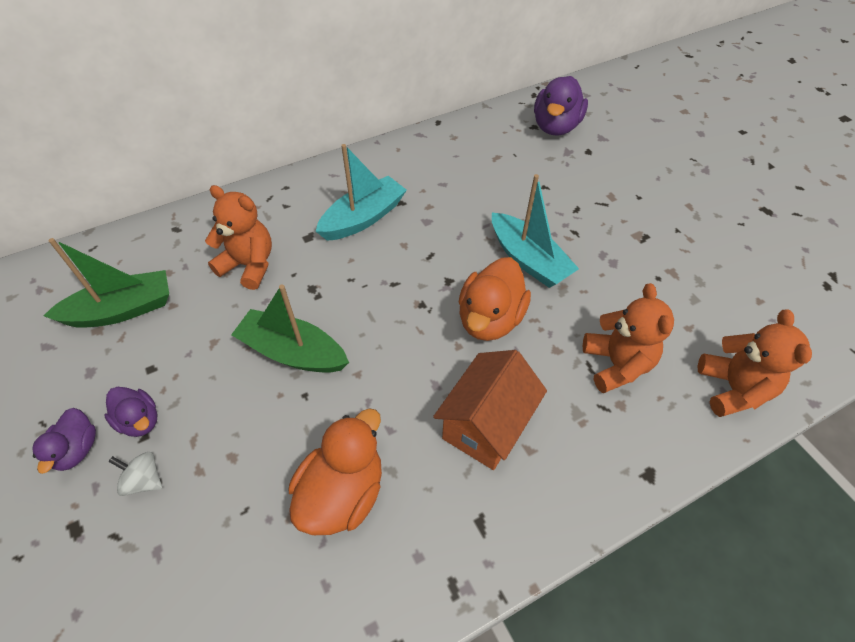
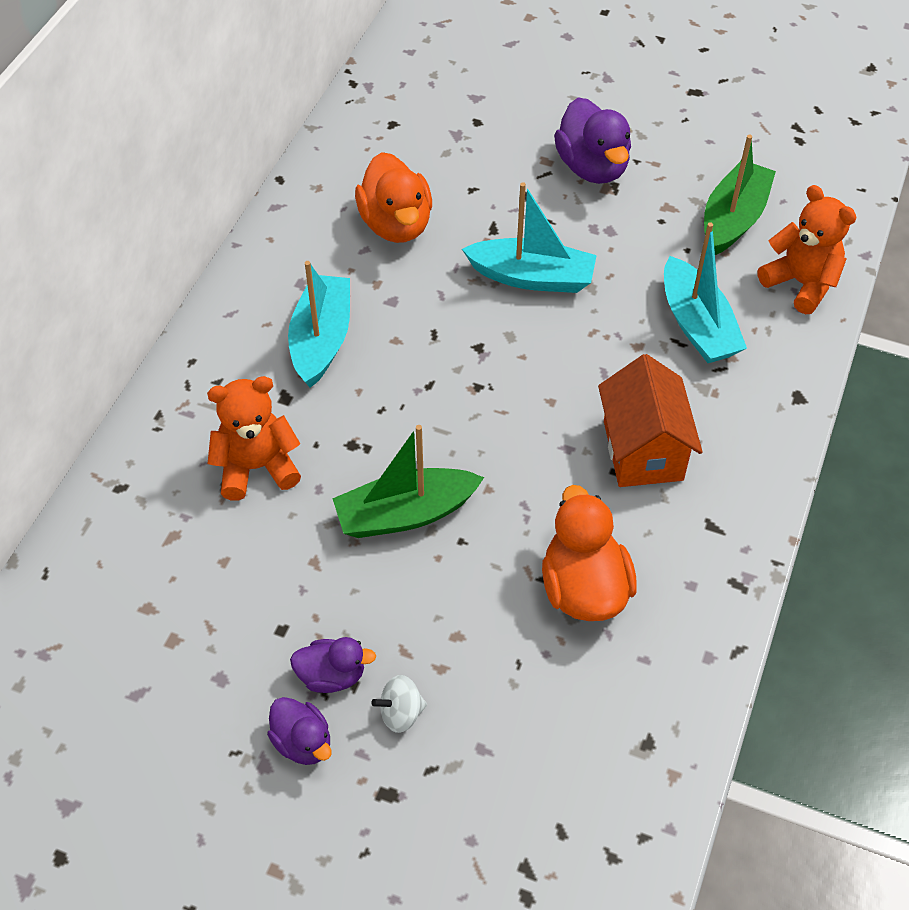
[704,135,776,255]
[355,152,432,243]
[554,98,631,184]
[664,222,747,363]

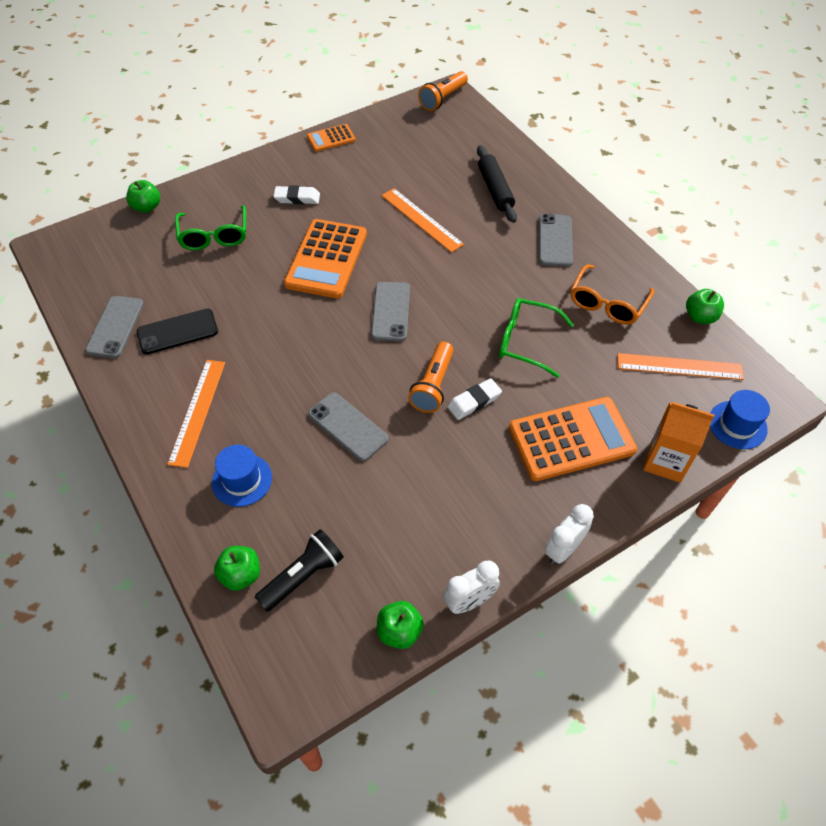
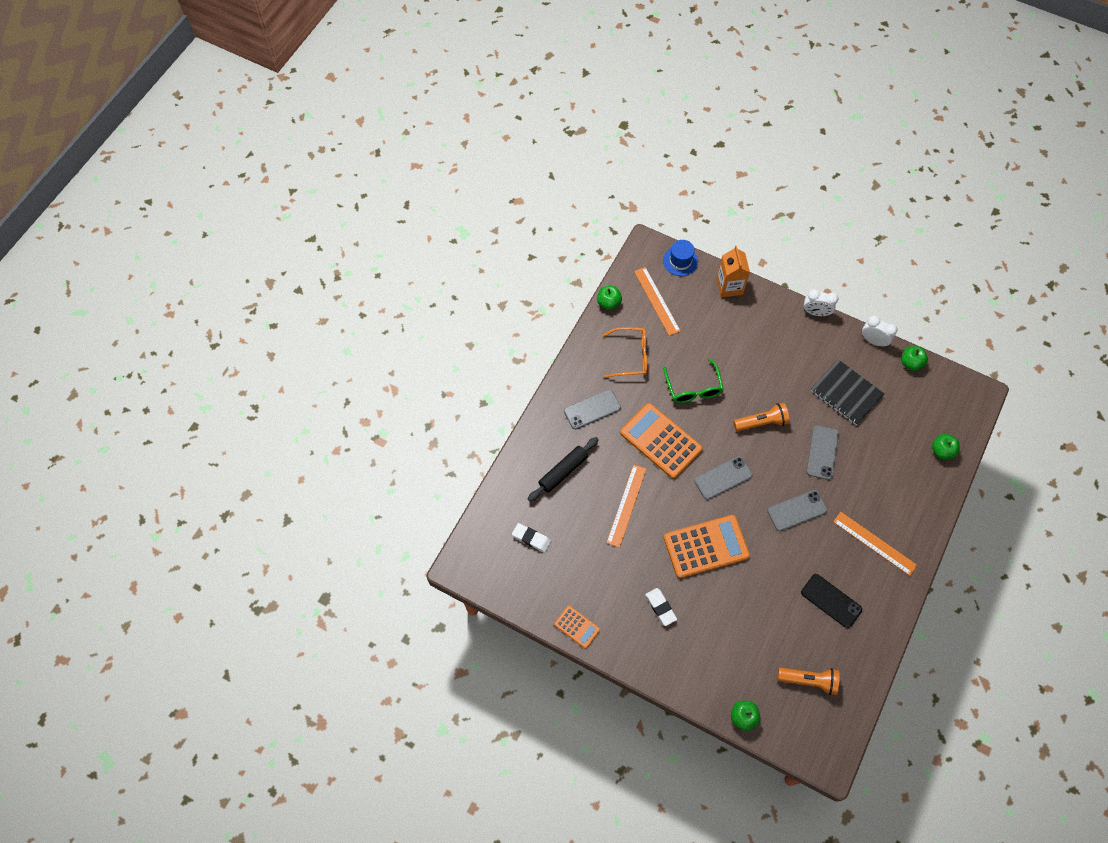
[175,205,246,251] (first image)
[212,445,272,507] (first image)
[255,529,344,612] (first image)
[810,359,884,426]
[767,490,827,531]
[778,667,840,695]
[512,523,551,553]
[620,403,703,479]
[833,512,917,576]

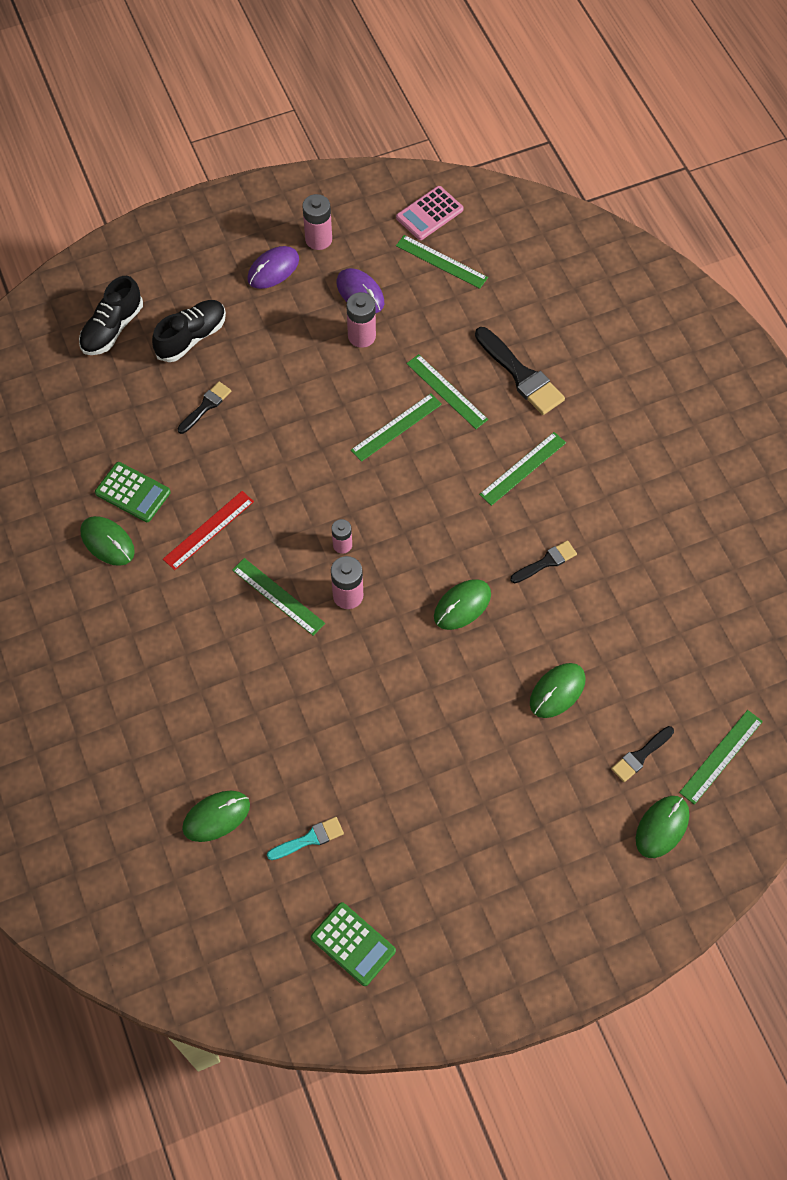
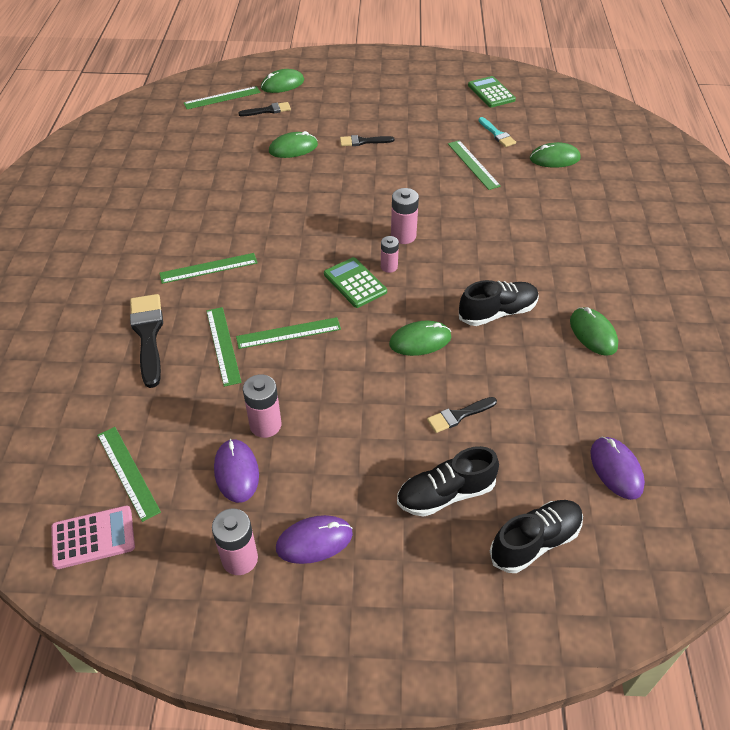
[590,437,645,500]
[324,257,387,308]
[448,140,501,190]
[389,321,451,356]
[340,135,394,146]
[459,280,539,326]
[478,117,516,147]

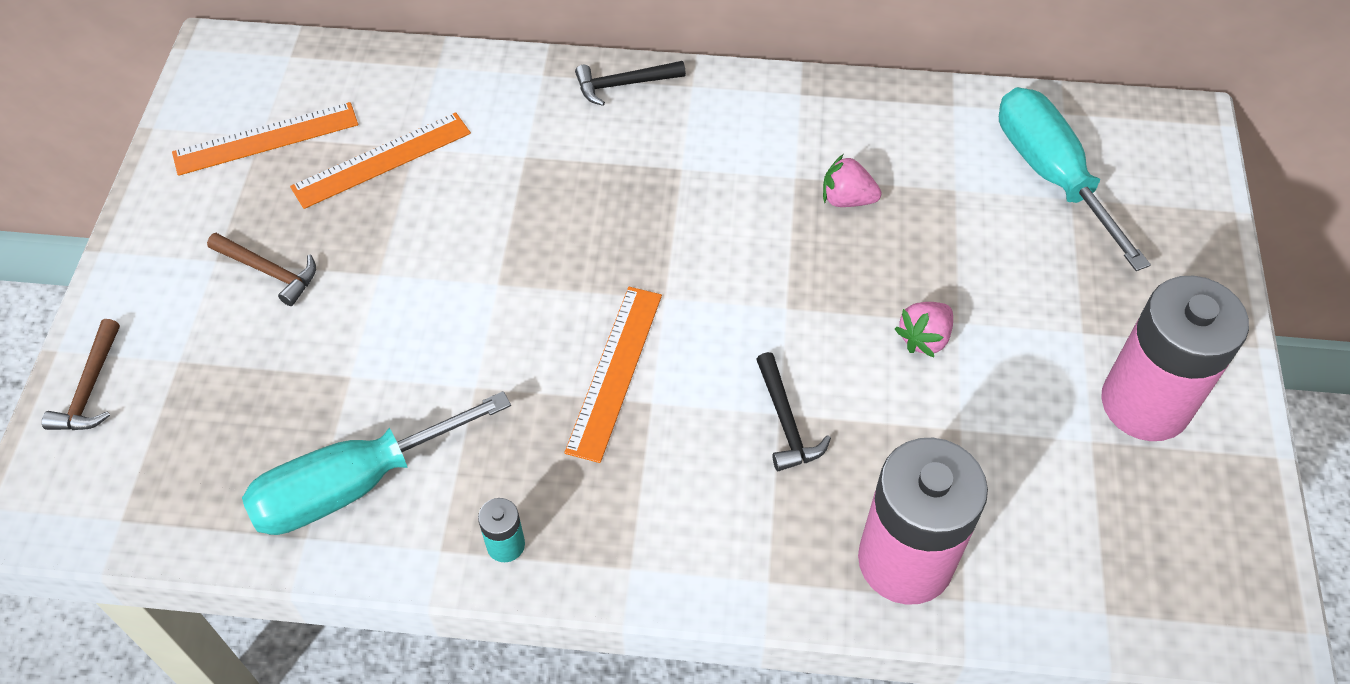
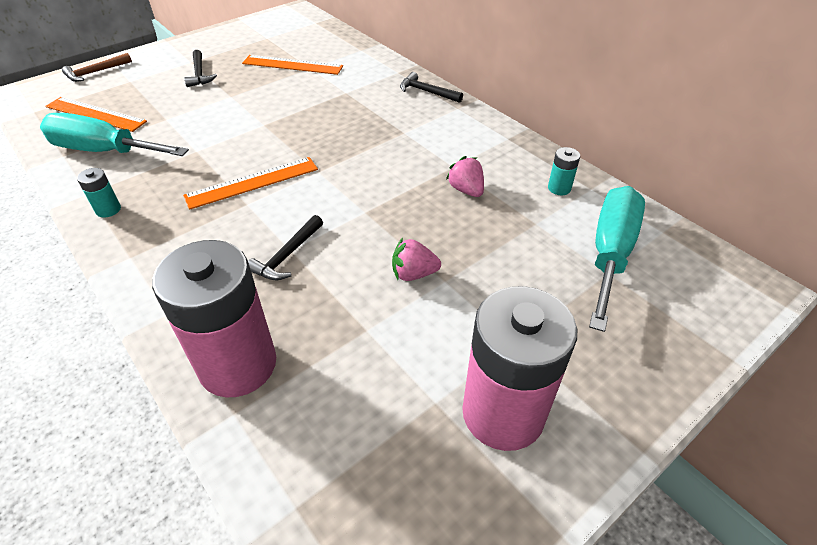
[548,147,580,195]
[45,97,147,132]
[184,50,217,87]

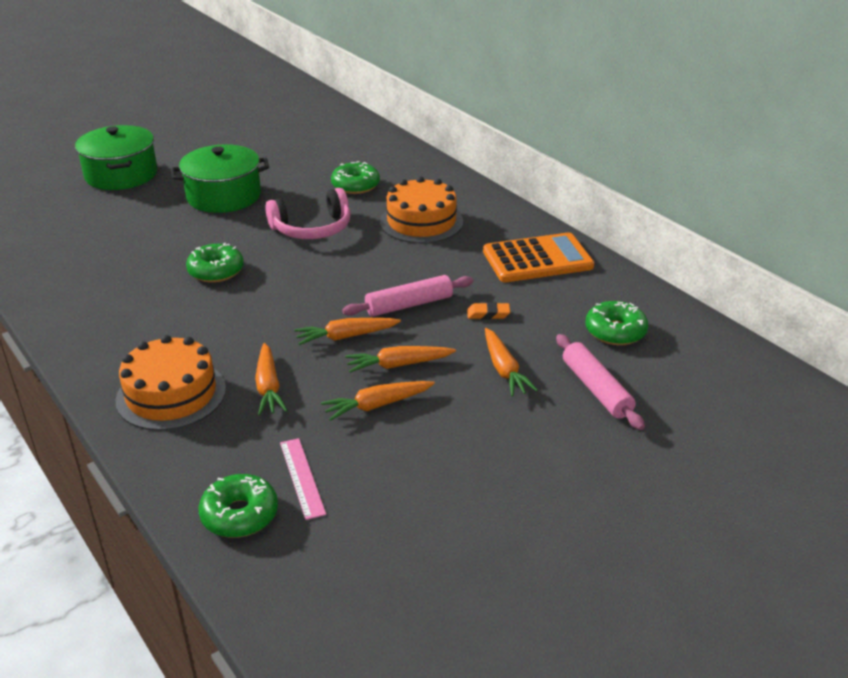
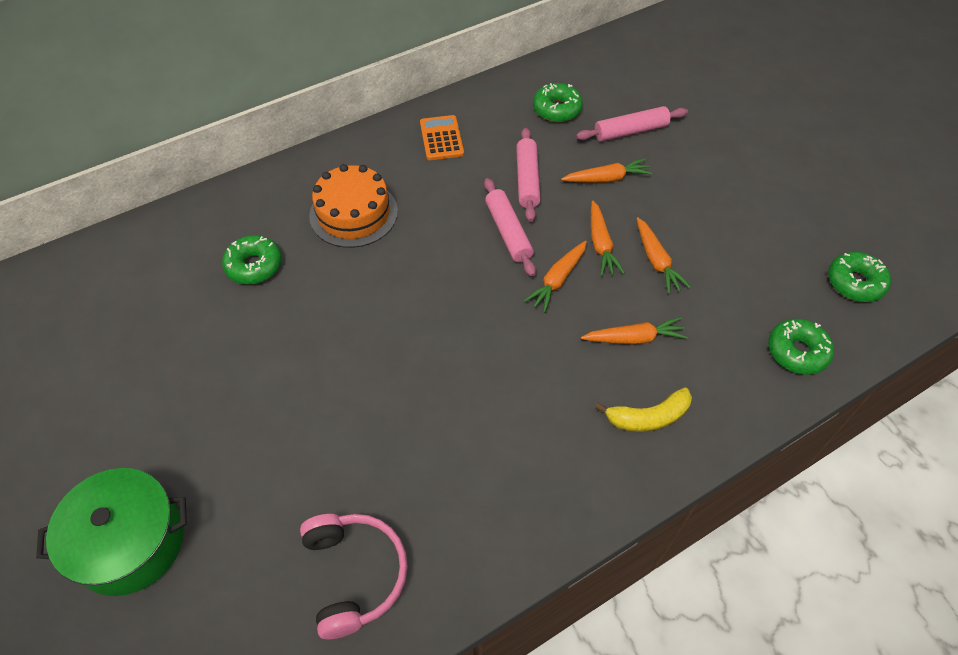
[171,144,269,213] (first image)
[280,438,326,520] (first image)
[828,252,891,302]
[300,514,408,639]
[595,387,692,432]
[516,128,540,222]
[524,241,587,313]
[420,115,464,160]

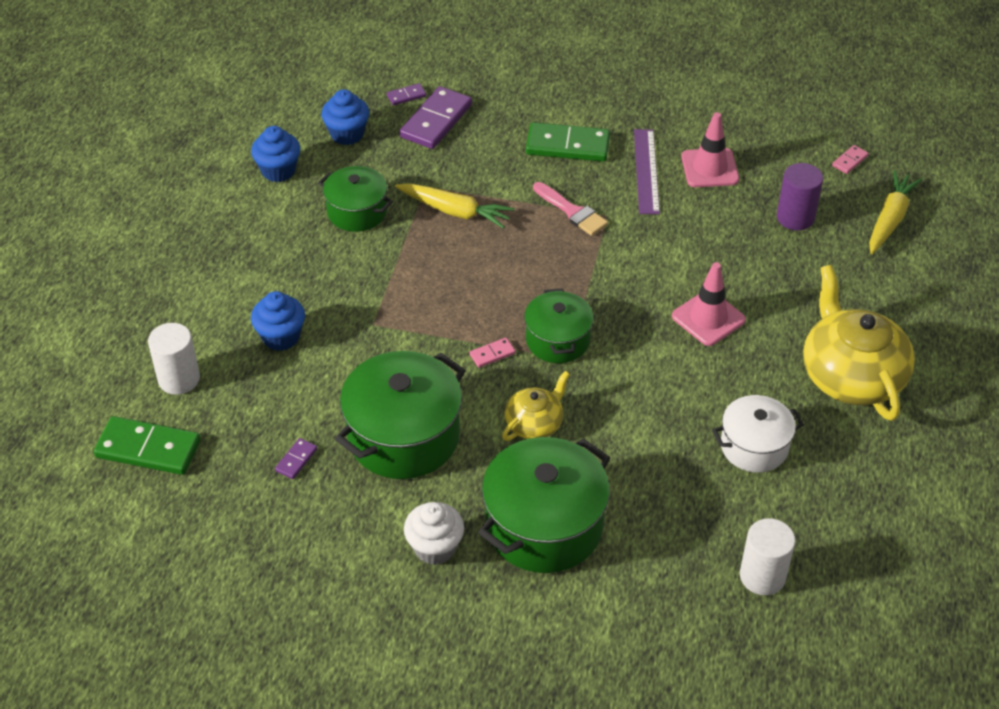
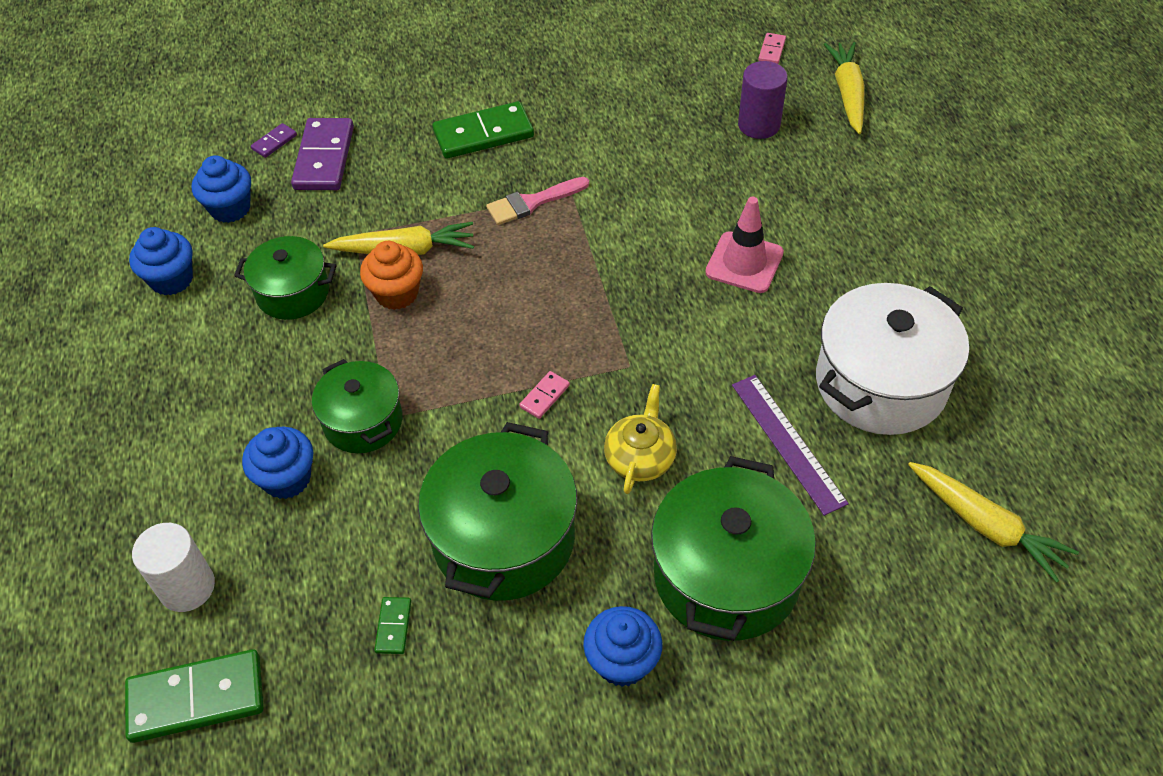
[681,112,739,187] (first image)
[803,265,915,421] (first image)
[360,241,423,310]
[312,359,403,453]
[732,375,849,516]
[908,462,1079,583]
[374,597,411,654]
[583,606,663,687]
[486,177,589,225]
[816,283,969,435]

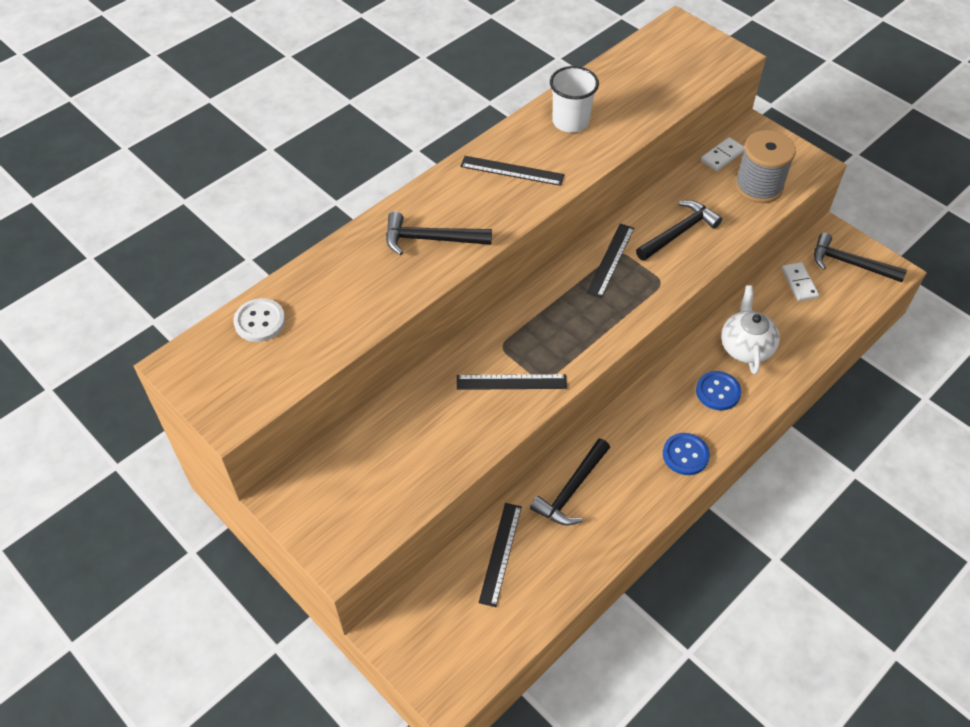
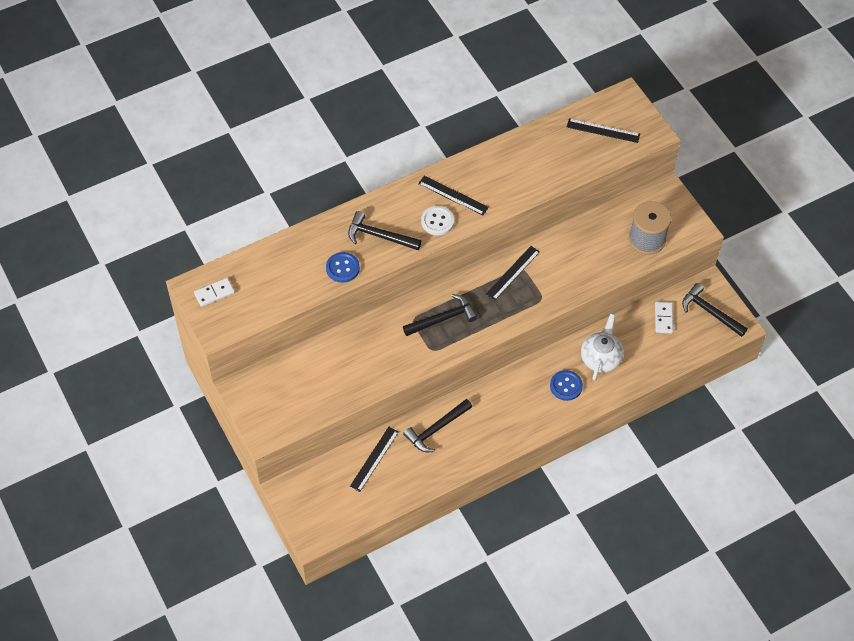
[550,66,599,133] (first image)
[421,206,454,236]
[567,118,640,143]
[403,294,478,336]
[326,252,360,283]
[194,278,235,307]

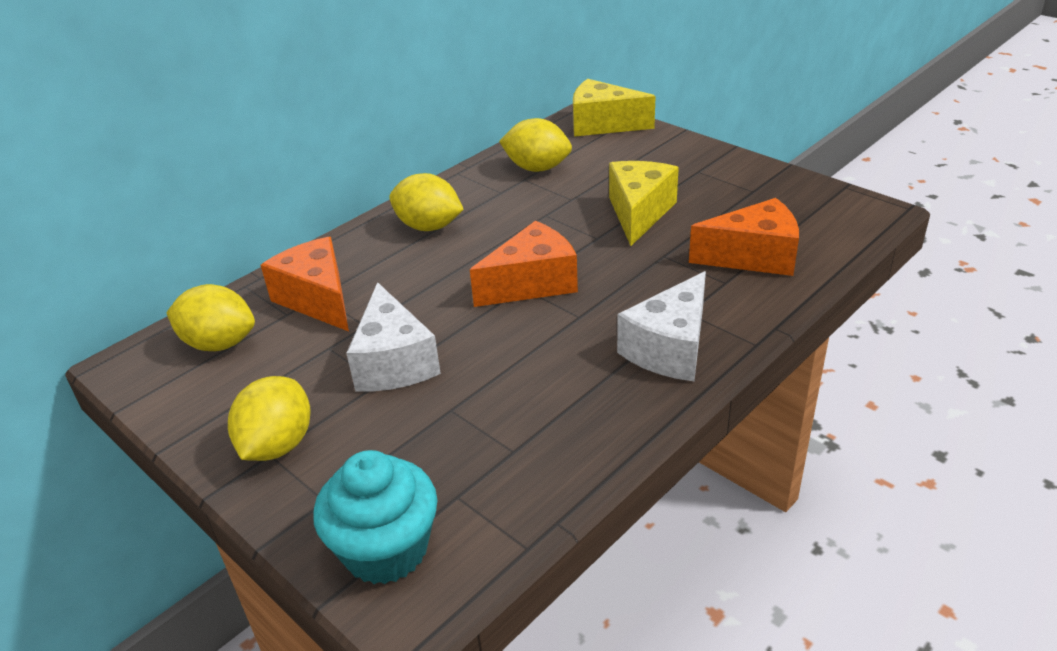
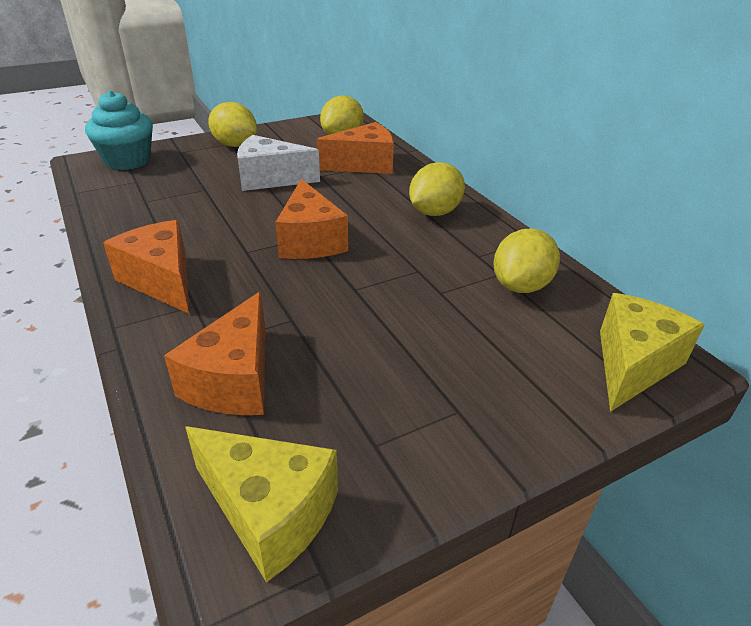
[185,426,338,582]
[103,220,189,314]

